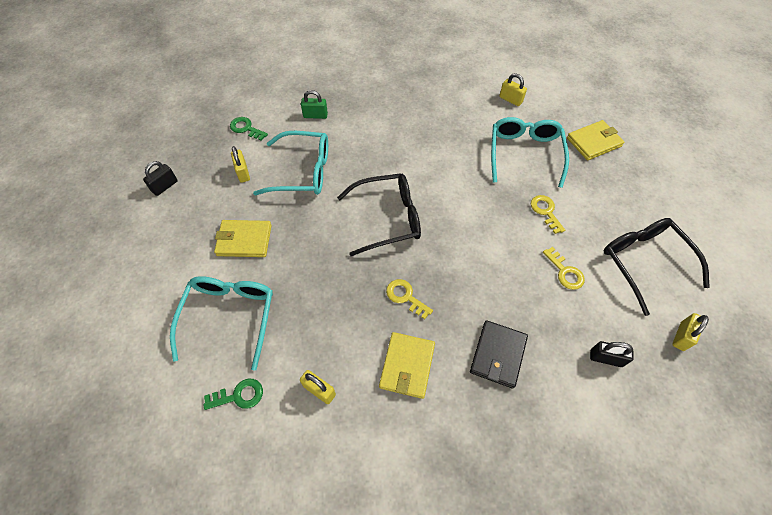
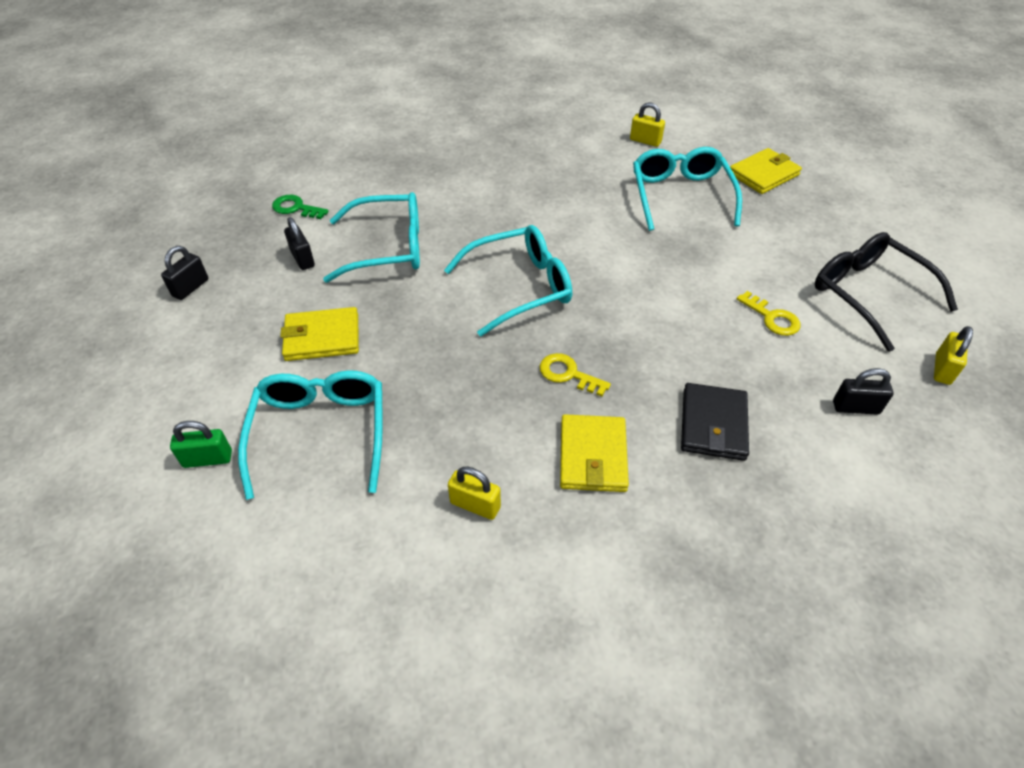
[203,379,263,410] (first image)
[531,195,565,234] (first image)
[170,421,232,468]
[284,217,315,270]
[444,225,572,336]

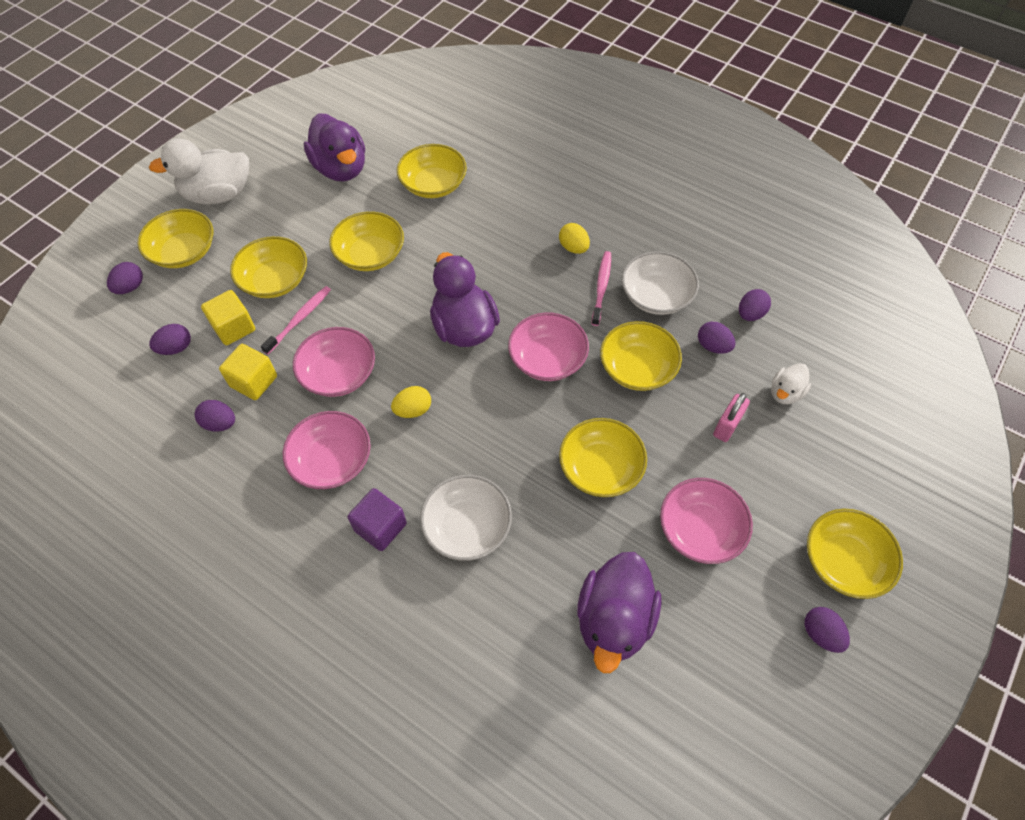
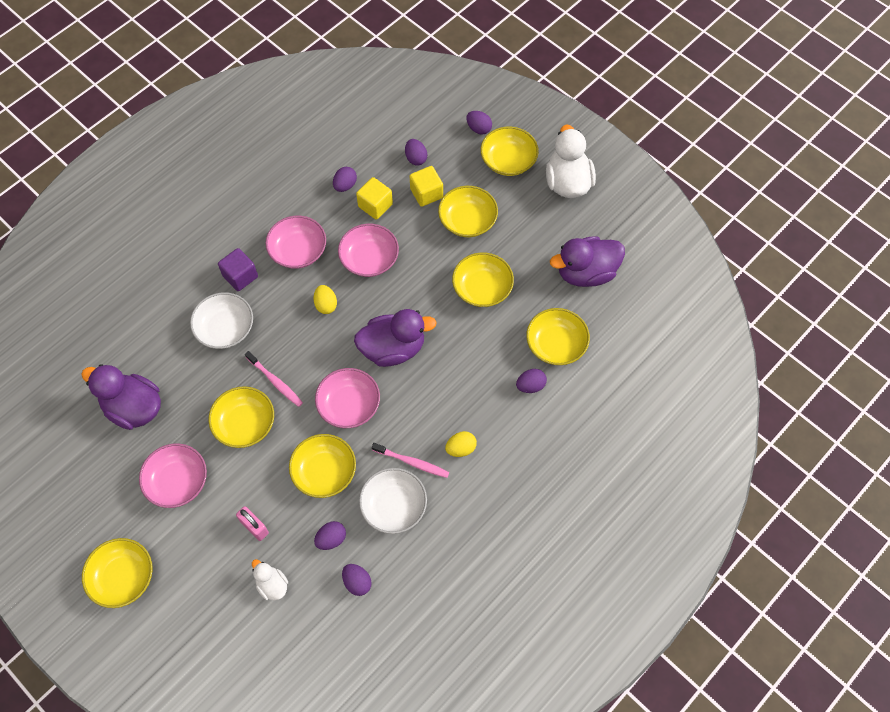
[245,351,303,407]
[516,369,547,393]

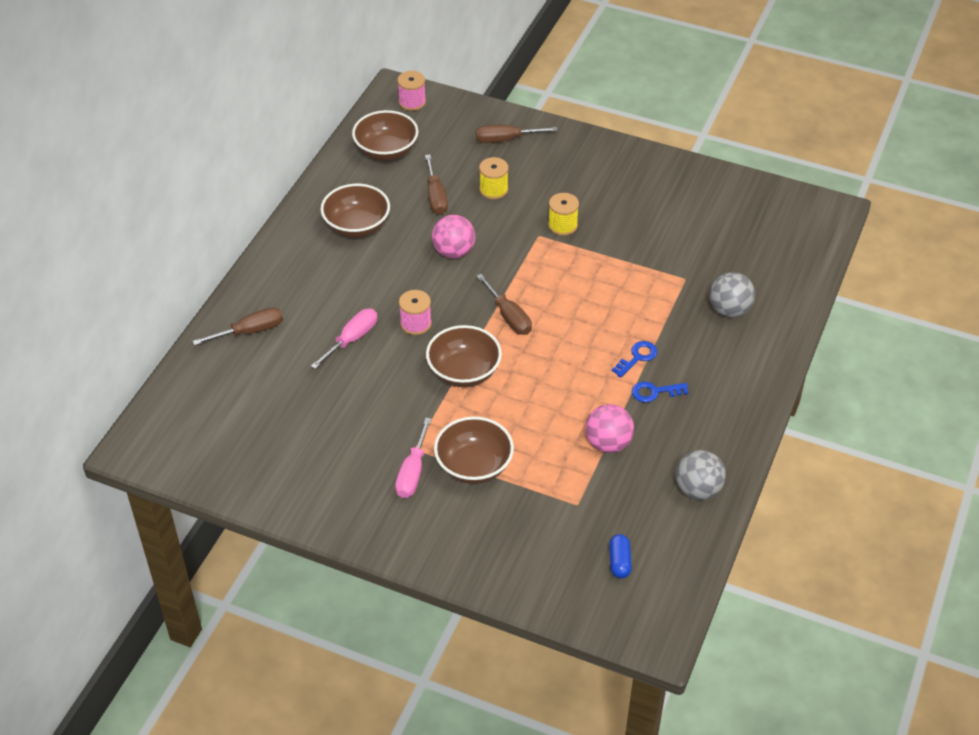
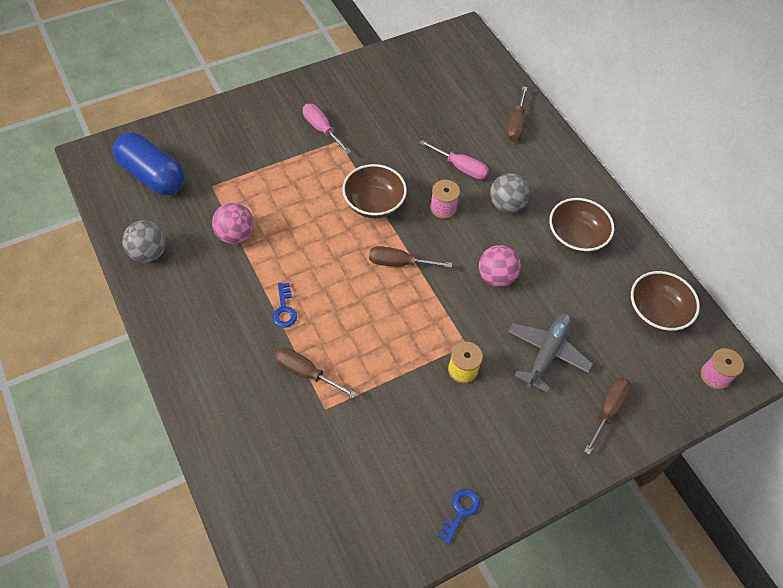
[434,416,514,484] (first image)
[275,348,356,398]
[438,489,480,544]
[490,173,530,213]
[508,313,593,393]
[419,140,489,179]
[112,132,185,195]

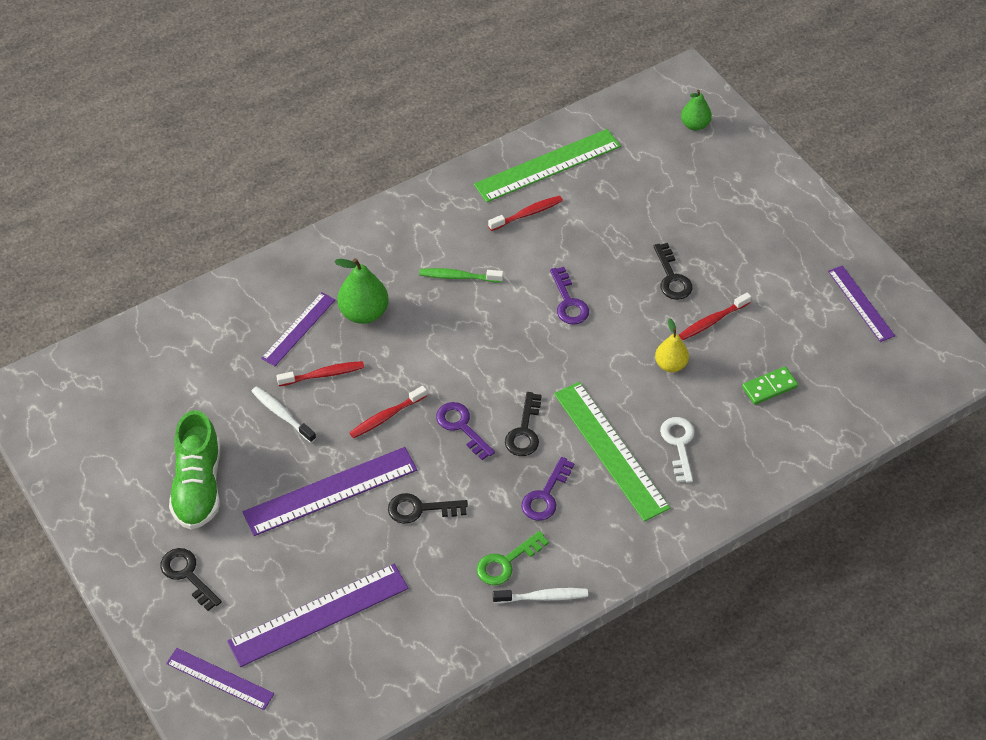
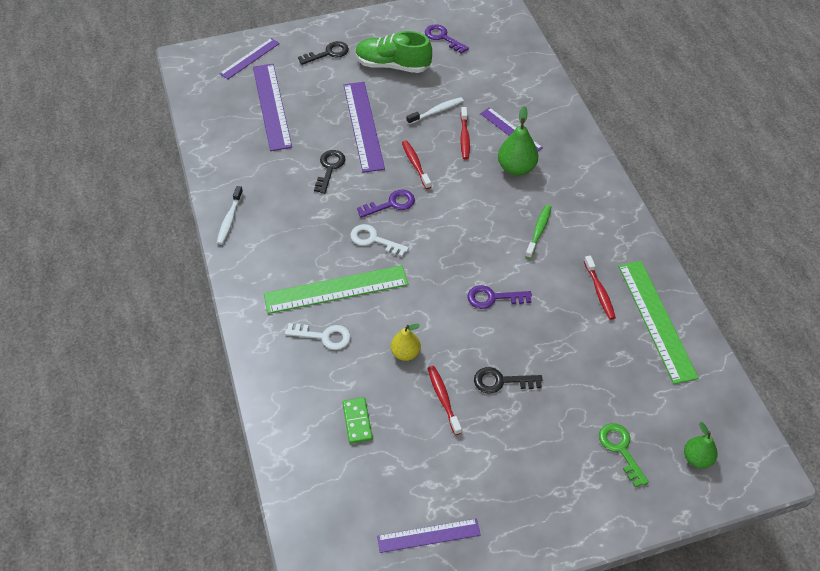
[599,423,649,488]
[425,24,469,54]
[350,224,409,257]

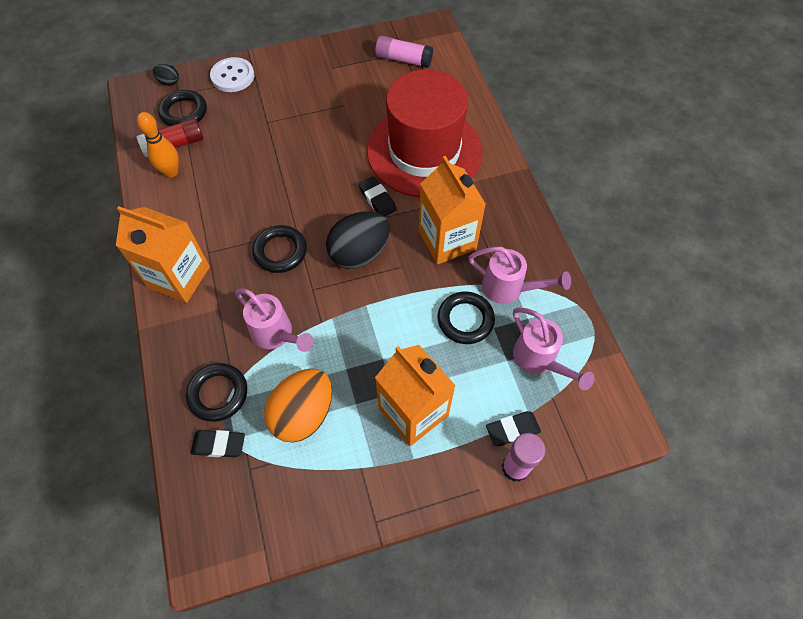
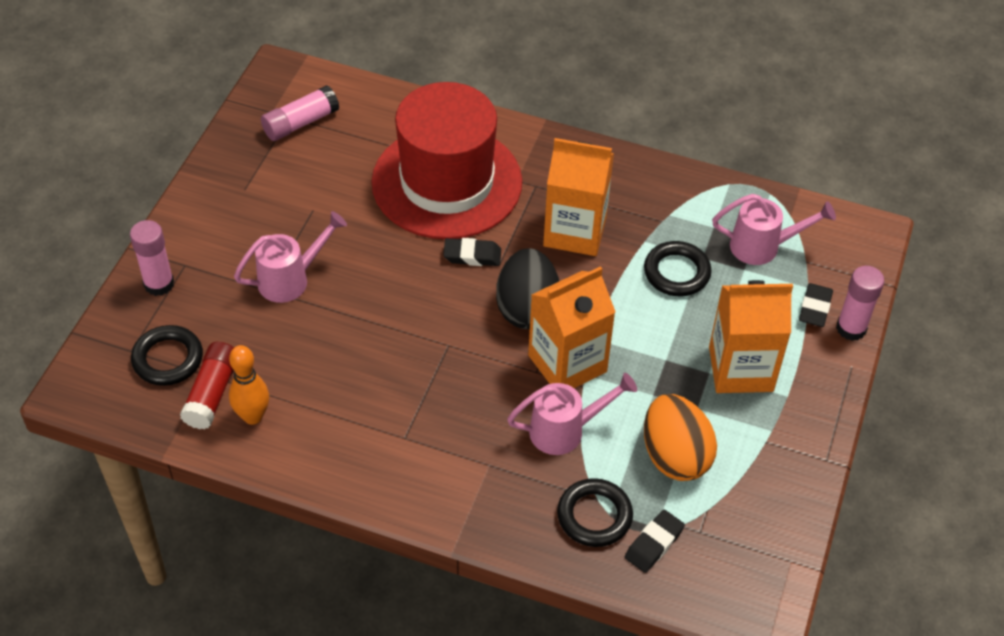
[153,64,179,86] (first image)
[252,225,307,273] (first image)
[528,266,616,388]
[234,211,347,303]
[130,220,174,296]

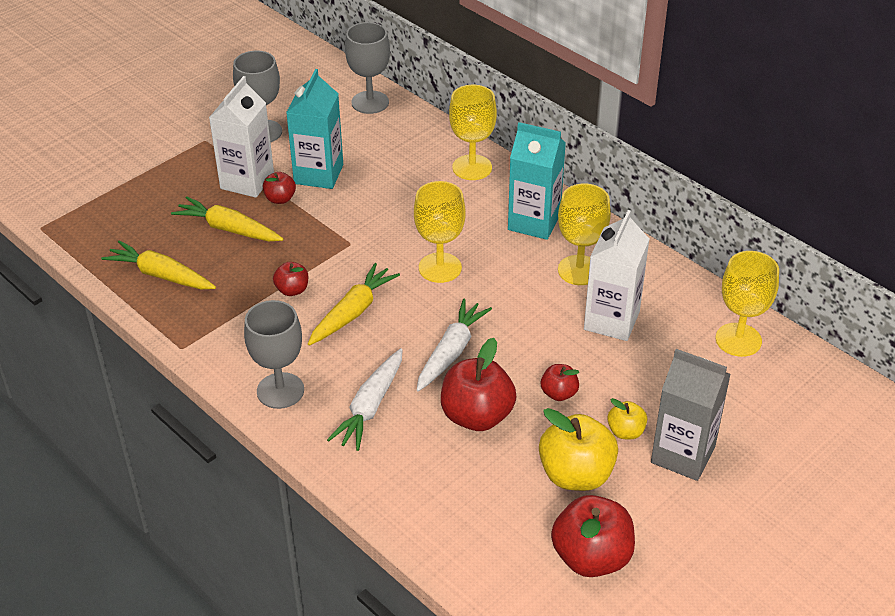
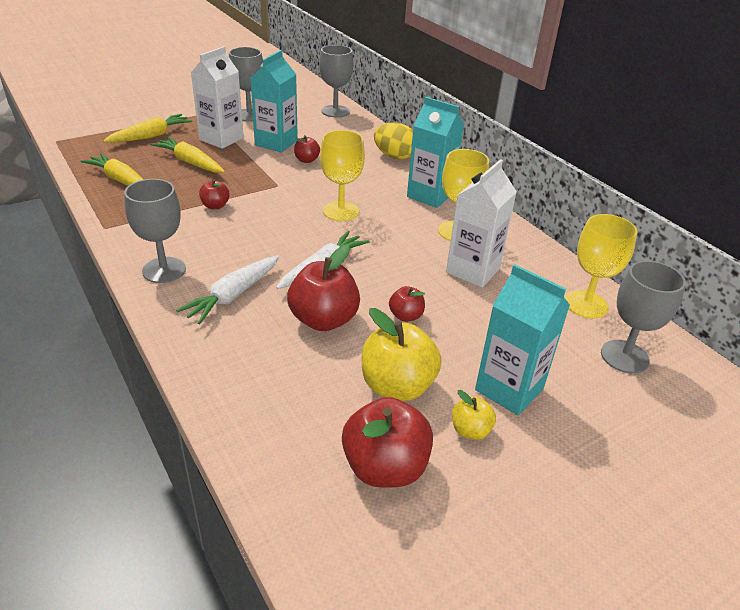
[601,261,686,374]
[294,135,320,163]
[103,114,193,143]
[452,390,496,440]
[374,122,413,159]
[475,264,570,416]

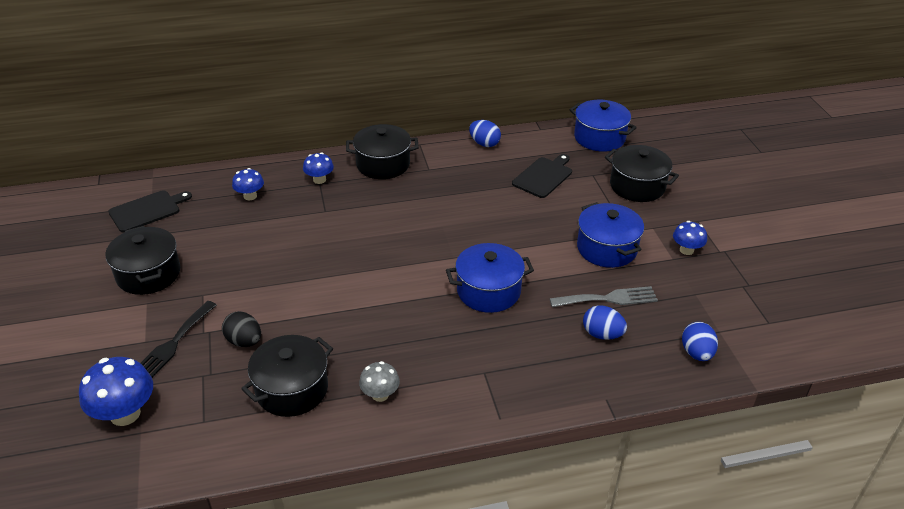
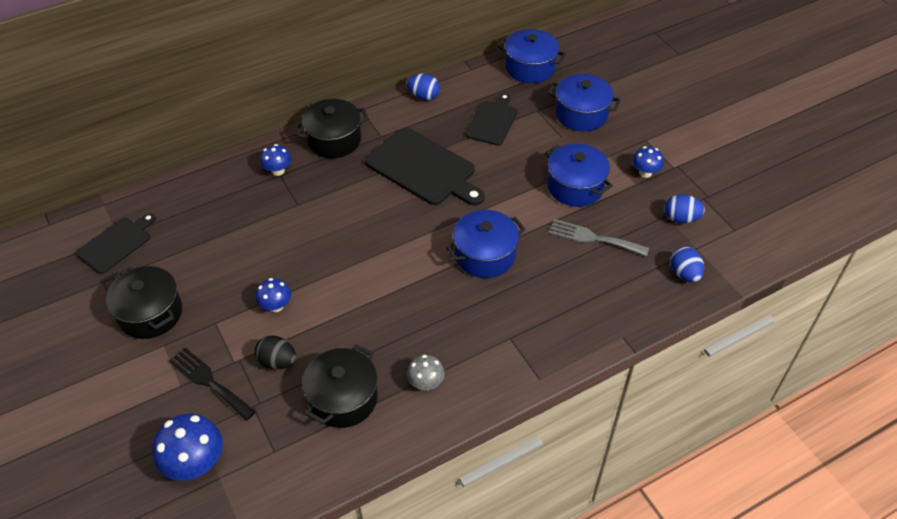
[365,127,485,206]
[256,278,291,312]
[665,194,705,223]
[548,74,621,132]
[169,347,256,421]
[549,219,649,256]

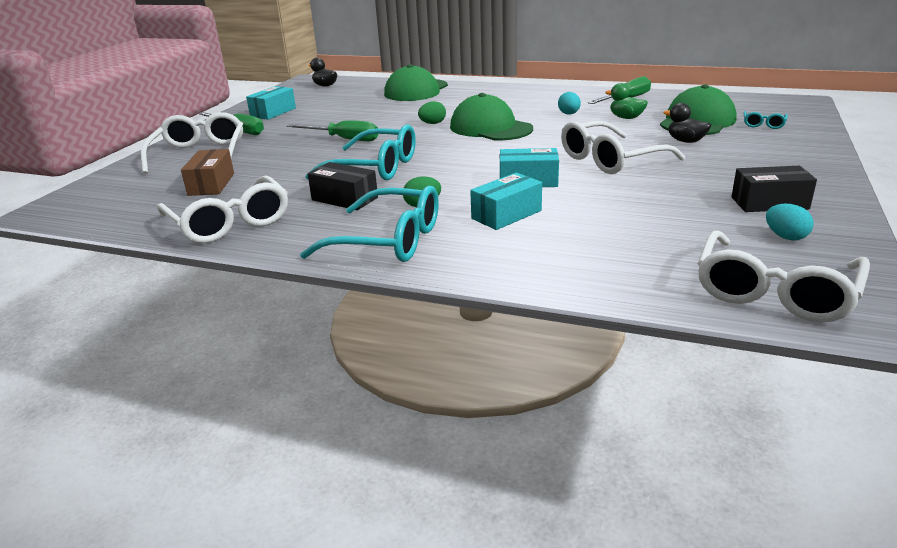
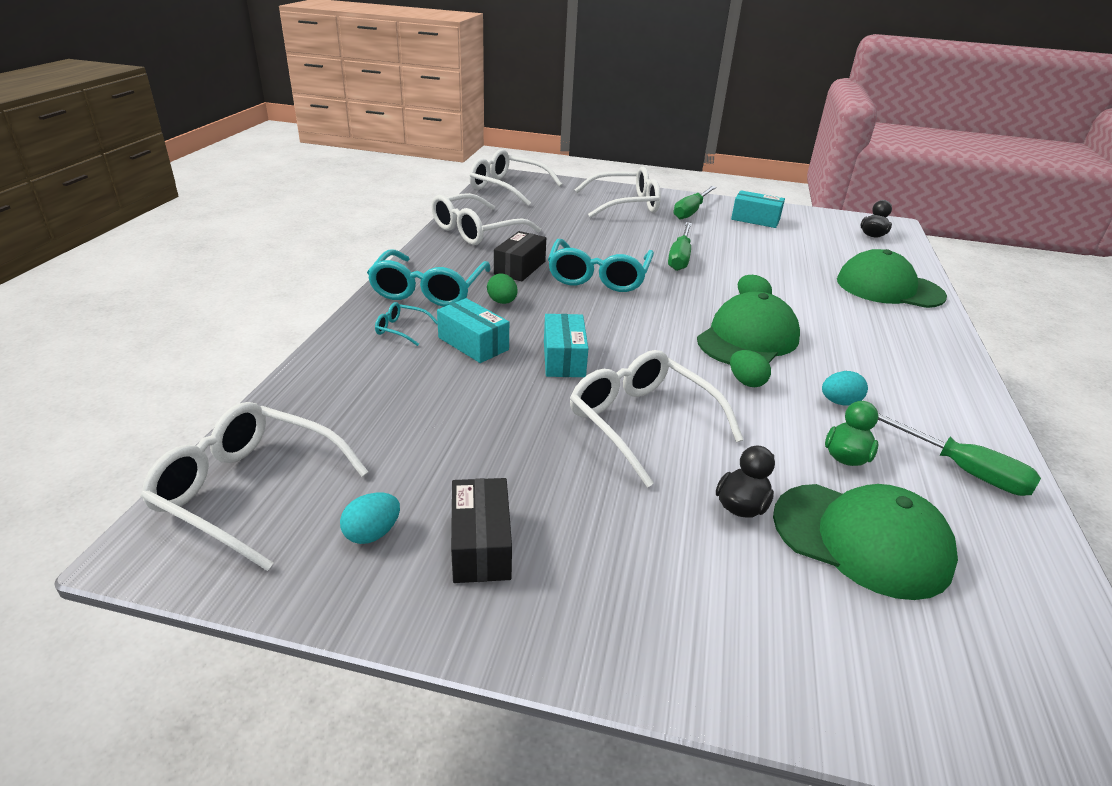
[181,149,234,196] (first image)
[469,149,562,206]
[730,350,771,387]
[375,302,438,346]

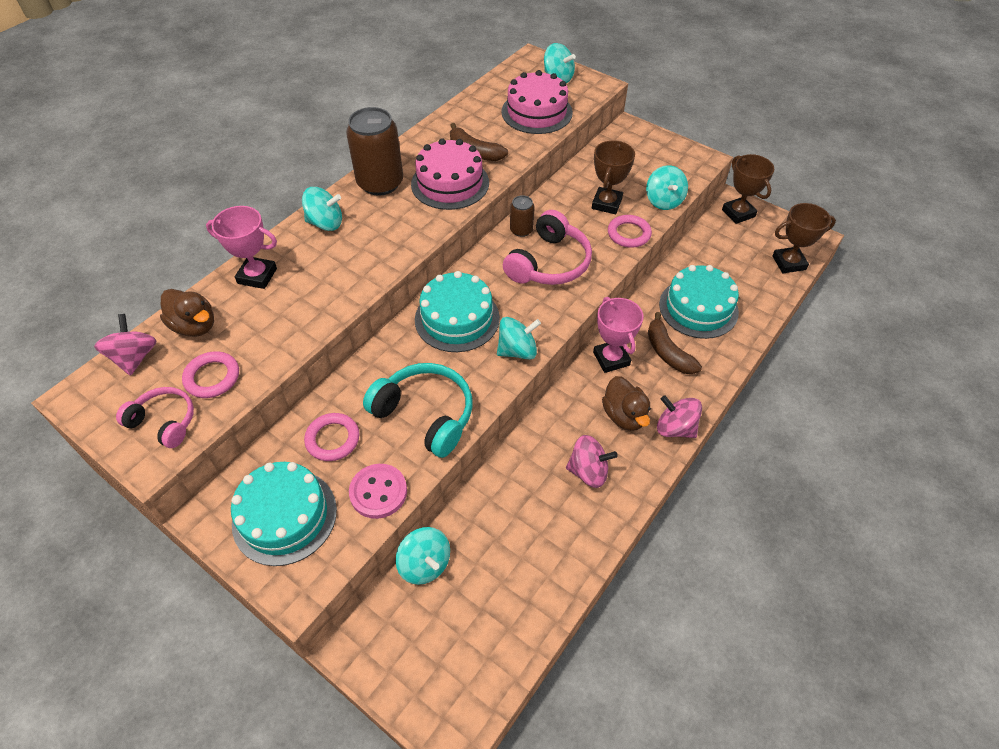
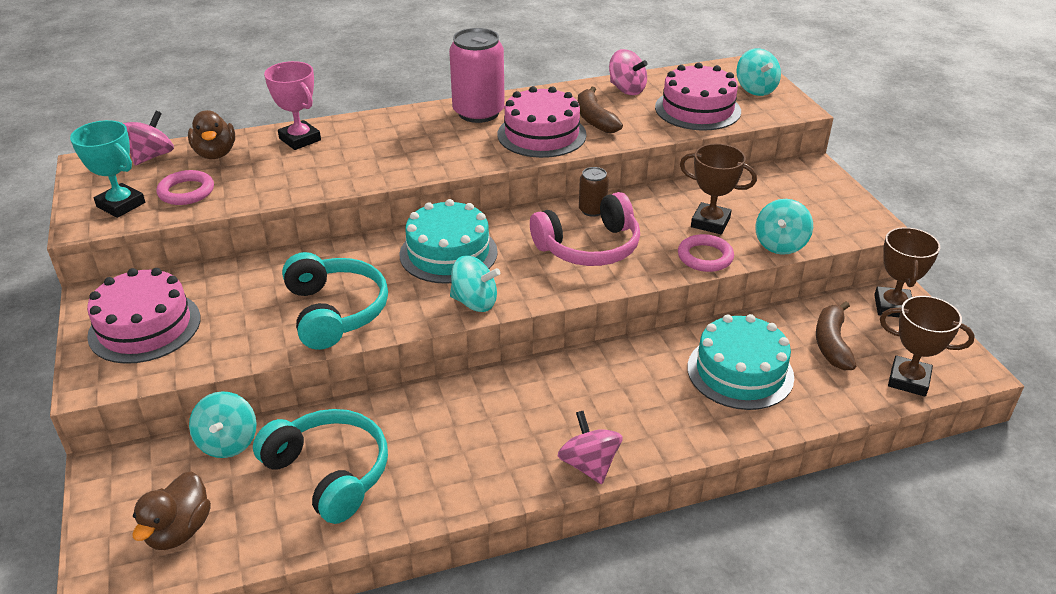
[302,187,342,231] (first image)
[304,413,359,461] (first image)
[349,464,407,519] (first image)
[593,297,644,373] (first image)
[253,409,388,524]
[609,49,648,95]
[132,471,211,550]
[816,301,856,370]
[70,120,145,218]
[87,268,200,364]
[449,28,505,123]
[680,144,757,234]

